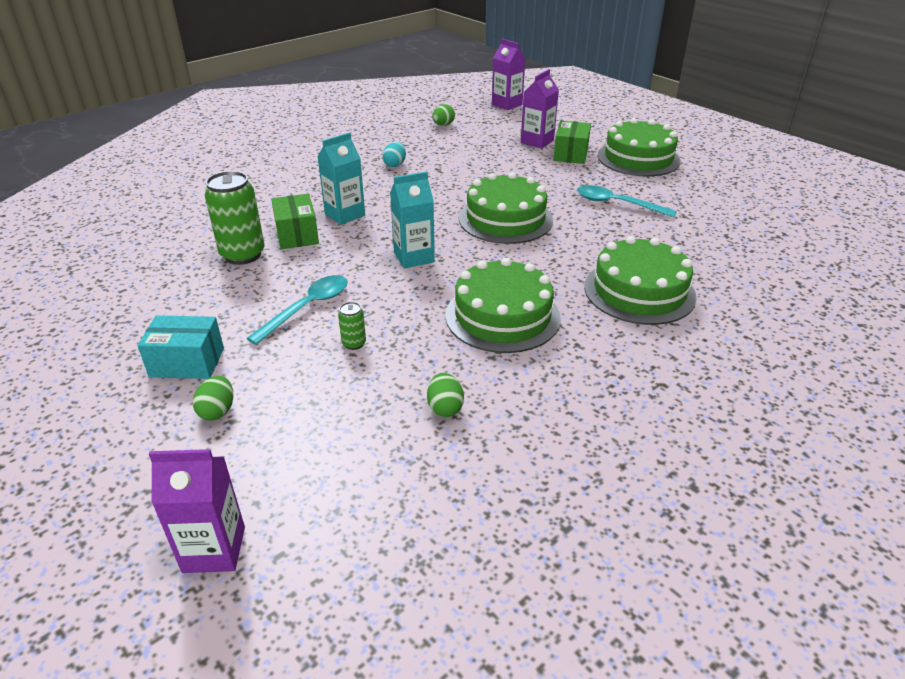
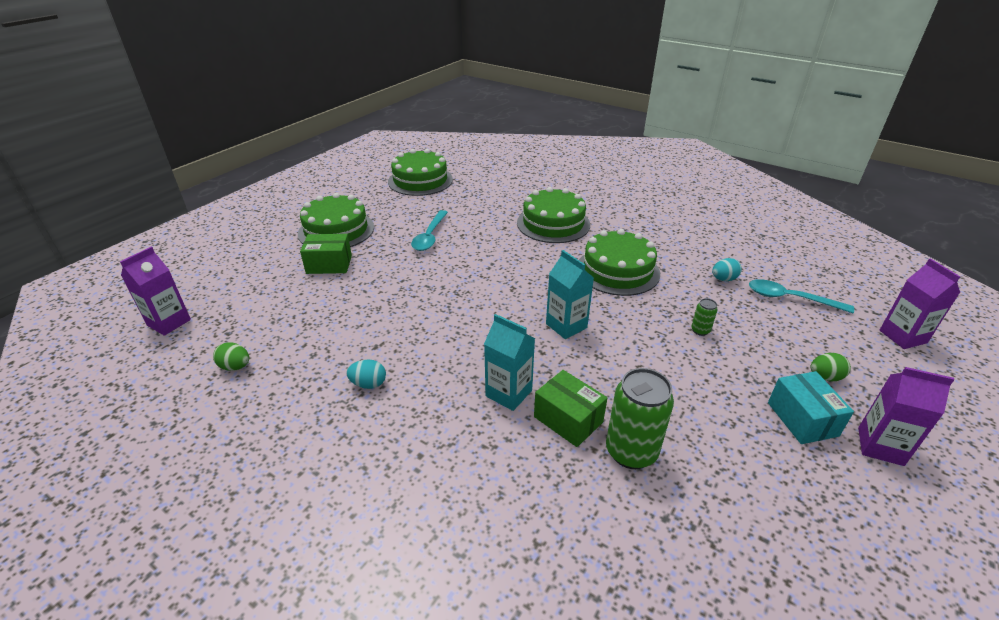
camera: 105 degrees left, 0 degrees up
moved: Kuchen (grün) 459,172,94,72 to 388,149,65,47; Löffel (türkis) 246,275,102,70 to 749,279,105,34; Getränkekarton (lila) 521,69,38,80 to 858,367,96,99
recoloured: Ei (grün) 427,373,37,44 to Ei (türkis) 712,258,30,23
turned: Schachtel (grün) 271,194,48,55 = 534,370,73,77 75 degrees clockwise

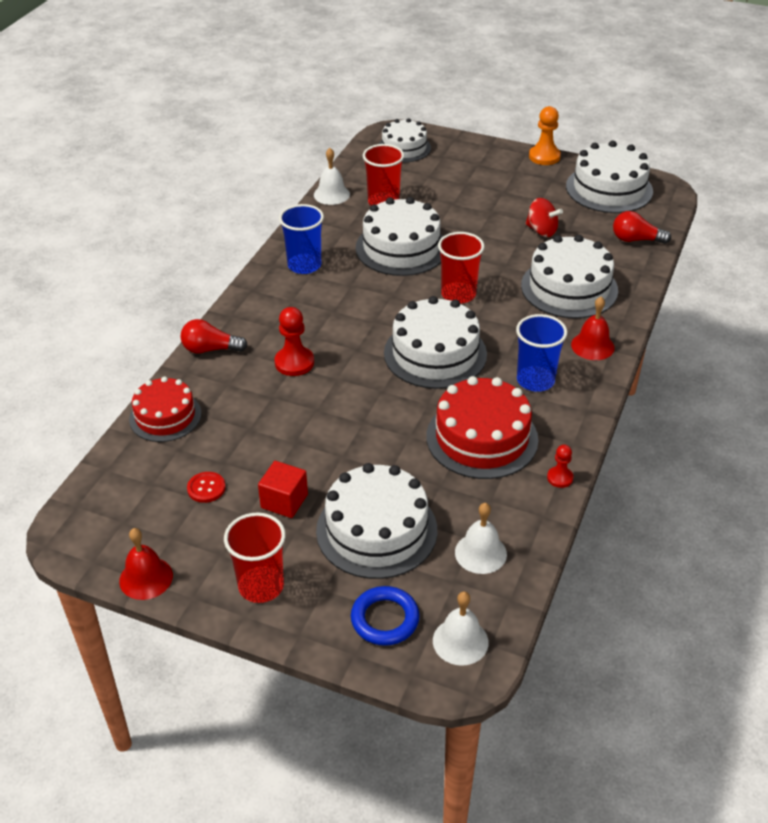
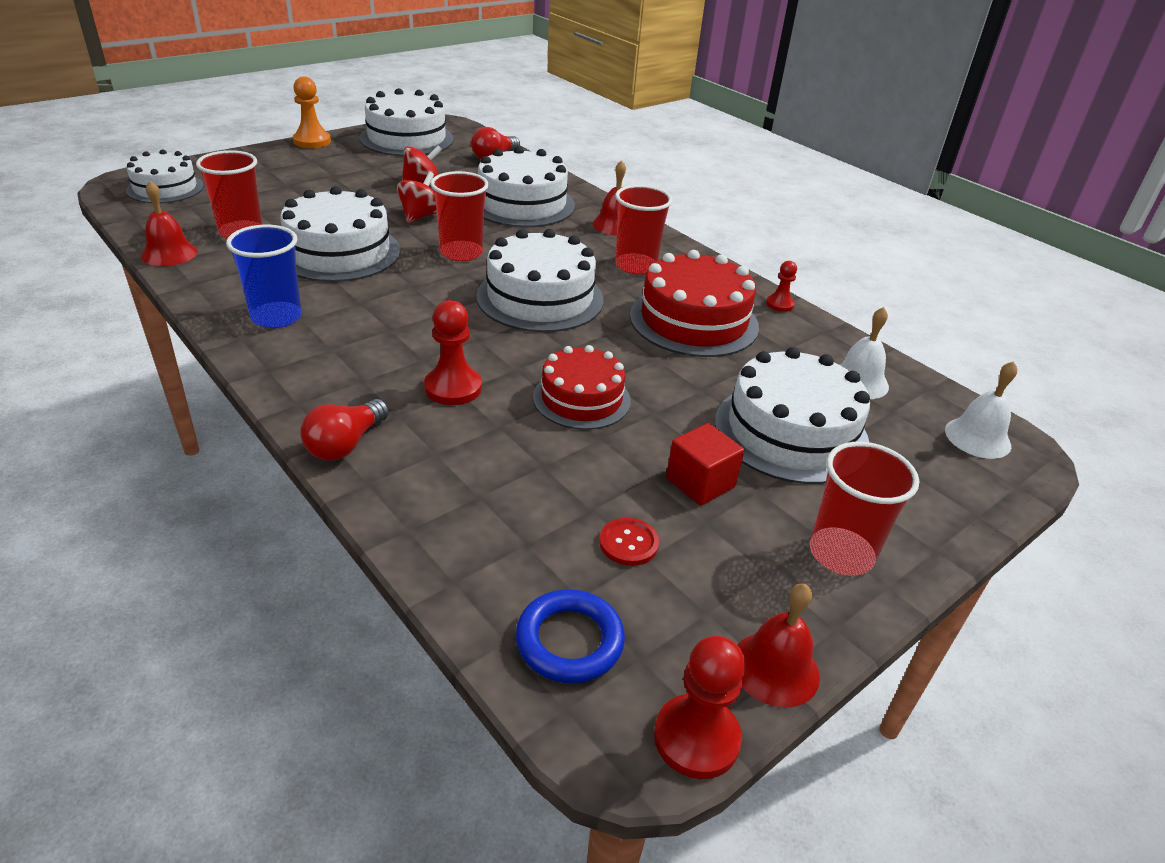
camera: 65 degrees left, 5 degrees down
added: Kreisel (rot) 397,172,40,51; Bauer (rot) 654,636,91,143
moved: Ring (blau) 351,586,69,60 to 516,589,109,94; Kuchen (rot) 129,376,73,66 to 533,345,98,85
recoloured: Glocke (weiß) 314,148,36,57 to Glocke (rot) 141,181,57,85; Becher (blau) 516,314,52,78 to Becher (rot) 615,185,58,89

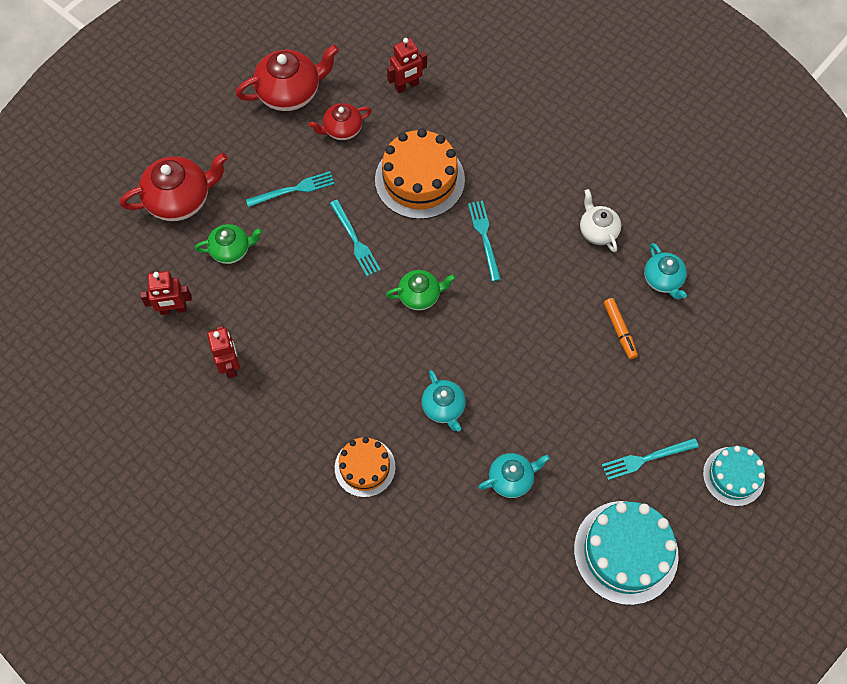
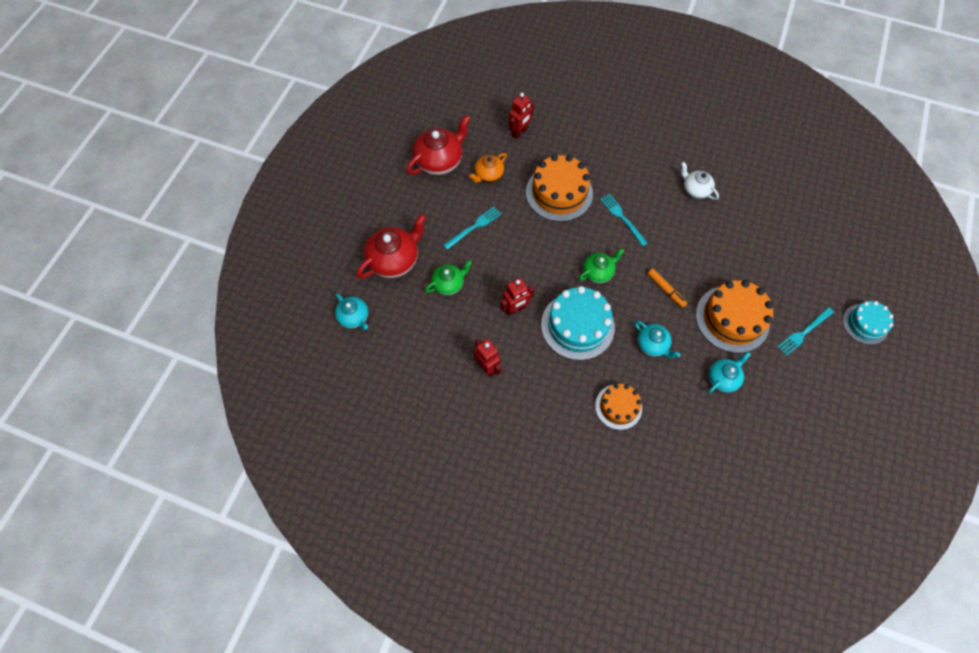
camera: 20 degrees left, 0 degrees up
removed: Gabel (türkis) 330,200,51,76
added: Kuchen (orange) 696,280,77,73
moved: Teekanne (türkis) 644,243,43,57 to 335,293,33,37; Roboter (rot) 140,271,52,44 to 500,278,34,38; Kuchen (türkis) 574,501,105,104 to 541,286,74,74; Filzstift (orange) 604,298,34,61 to 647,269,40,39
recoloured: Teekanne (rot) 309,103,63,37 to Teekanne (orange) 469,153,38,30

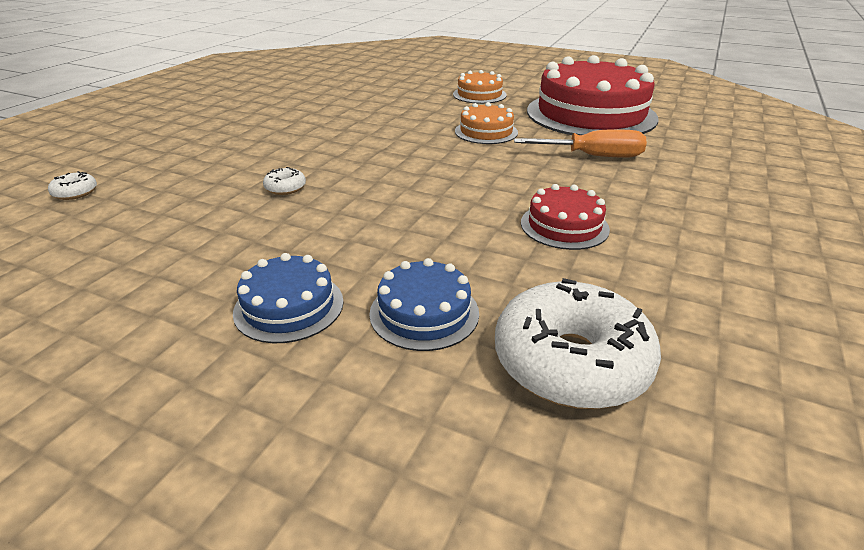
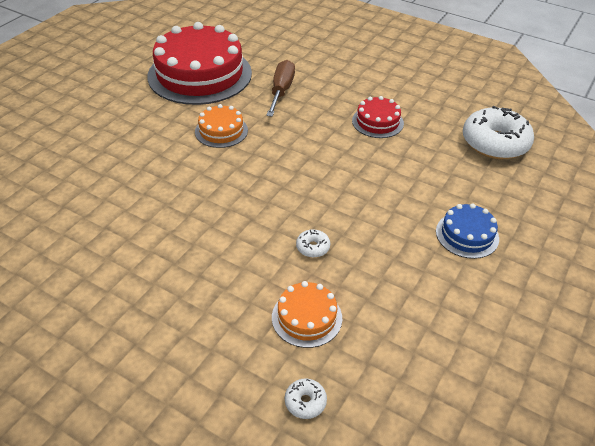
camera: 85 degrees left, 10 degrees up
removed: Kuchen (blau) 369,258,110,93
moved: Kuchen (orange) 453,70,54,34 to 272,281,70,67
recoloured: Schraubenzieher (orange) 514,129,133,29 to Schraubenzieher (braun) 266,60,29,57

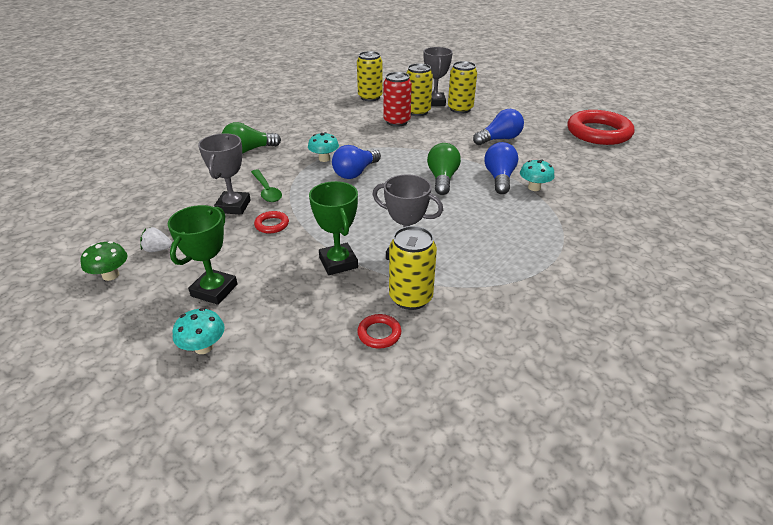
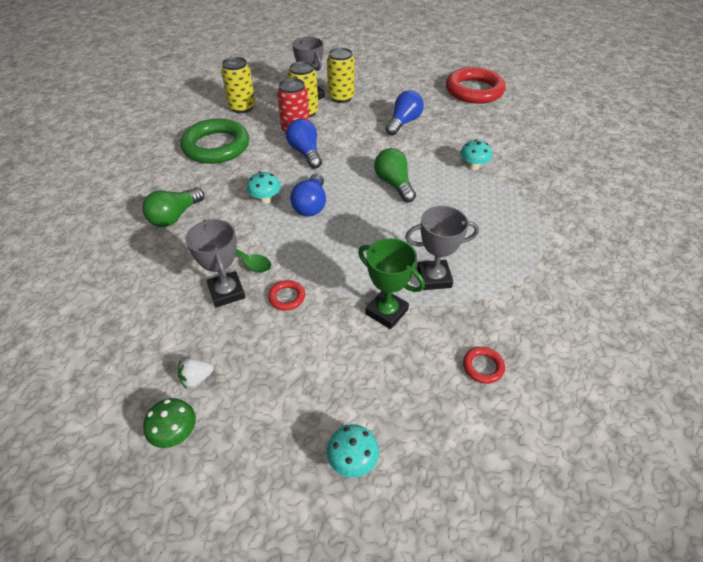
camera: 30 degrees left, 10 degrees up
removed: Pokal (grün) 167,205,70,100; Dose (gelb) 389,226,48,84
added: Ring (grün) 181,119,68,45
moved: Glühbirne (blau) 484,142,34,52 to 286,119,36,50

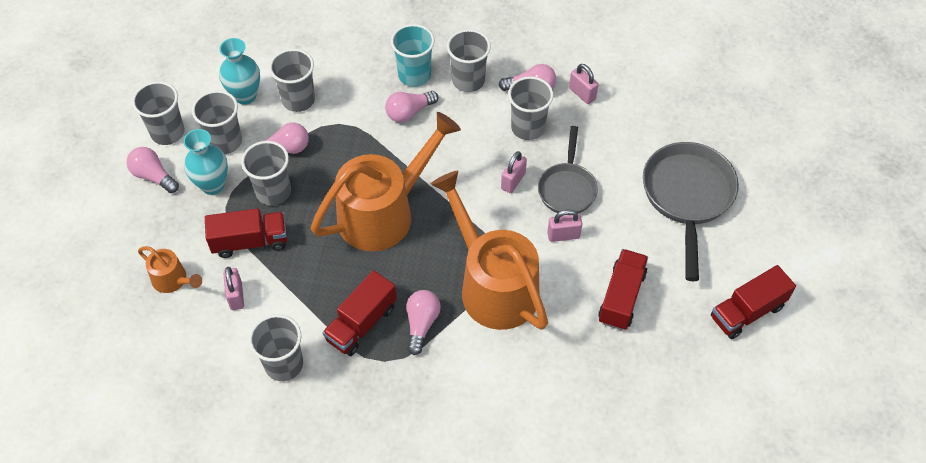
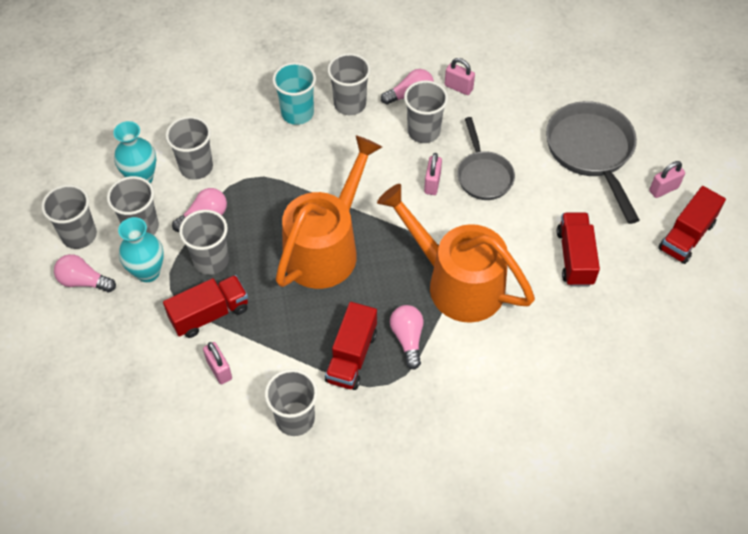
camera: 20 degrees left, 0 degrees up
removed: Gießkanne (orange) 138,246,64,47; Glühbirne (rosa) 385,91,53,31
moved: Vorhängeschloss (rosa) 547,209,35,33 to 649,161,36,37

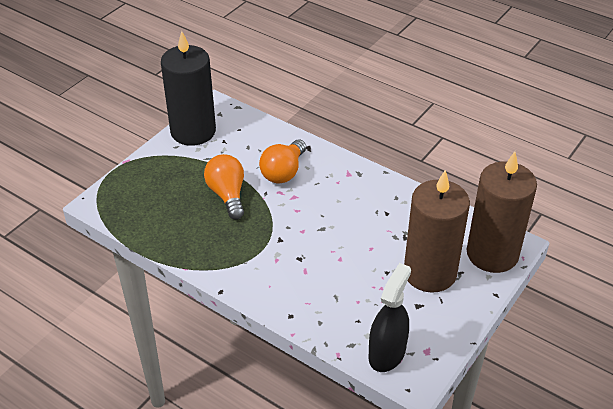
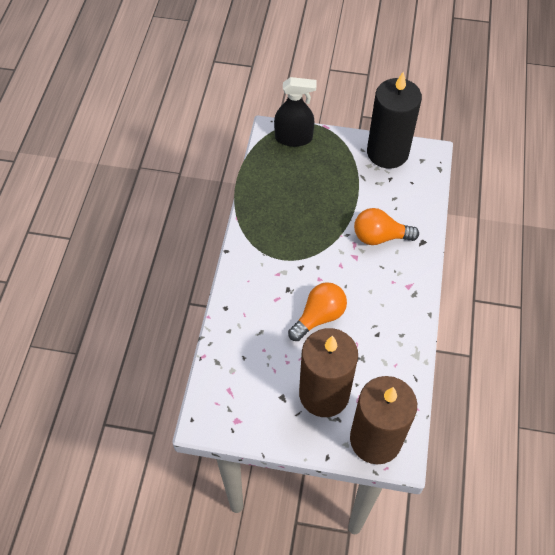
camera: 65 degrees right, 15 degrees up
moved: Sprühflasche (schwarz) 368,263,43,109 to 274,77,43,70; Glühbirne (orange) 204,154,40,66 to 288,282,59,59

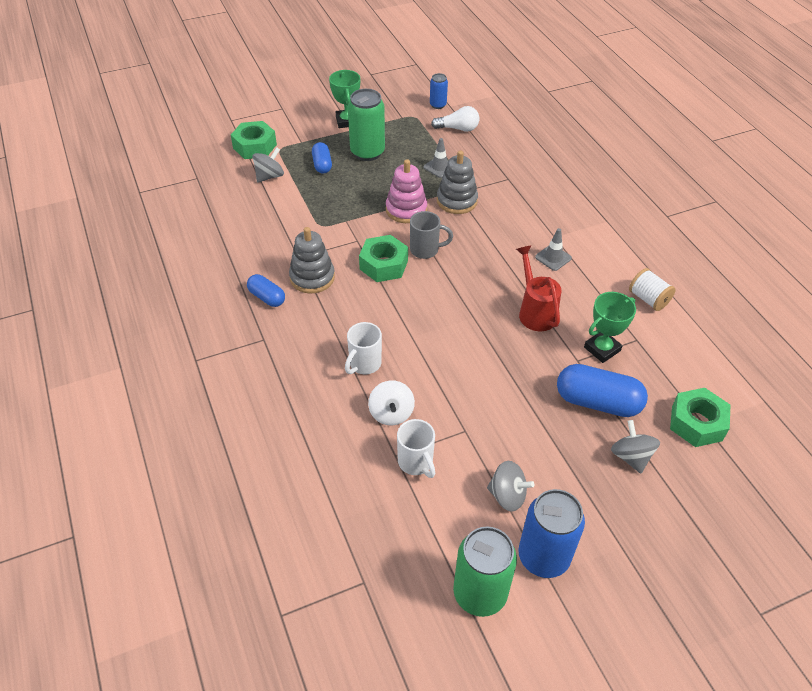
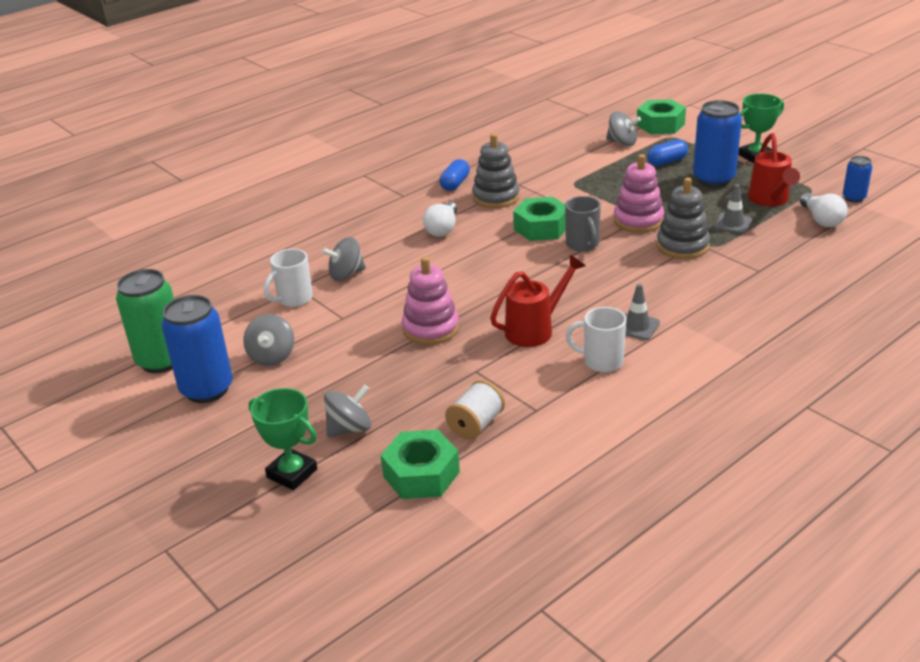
camera: 75 degrees right, 15 degrees down
removed: Kapsel (blau) 557,364,91,53
added: Stapelspielzeug (rosa) 402,257,57,88; Glühbirne (weiß) 423,202,34,34; Gießkanne (rot) 748,133,52,73
moved: Pokal (grün) 584,292,52,71 to 249,388,68,102; Garnrolle (weiß) 629,268,47,43 to 445,380,60,60; Tasse (weiß) 345,322,37,52 to 566,307,60,65
recoloured: Kreisel (weiß) 368,380,47,45 to Kreisel (grau) 322,237,44,44; Dose (grün) 348,89,37,72 to Dose (blau) 693,100,49,87

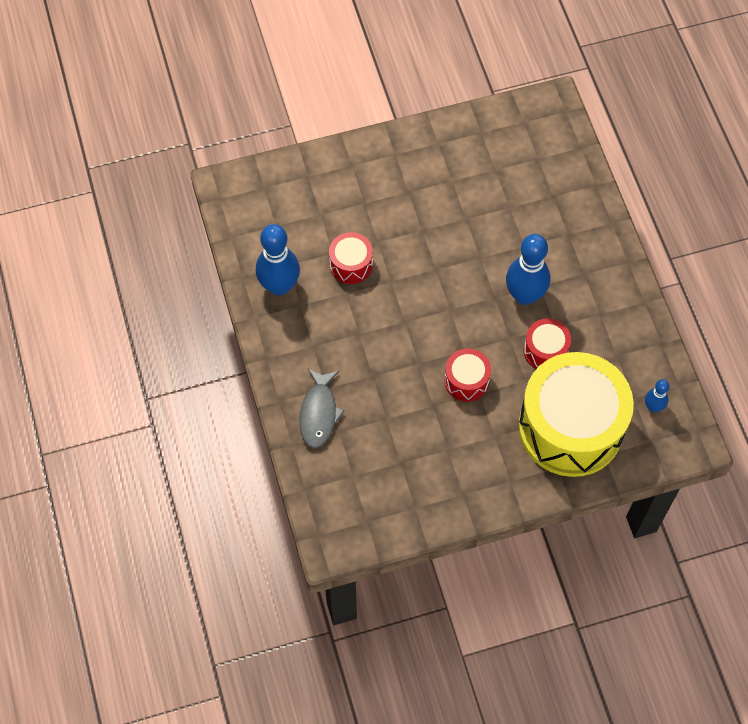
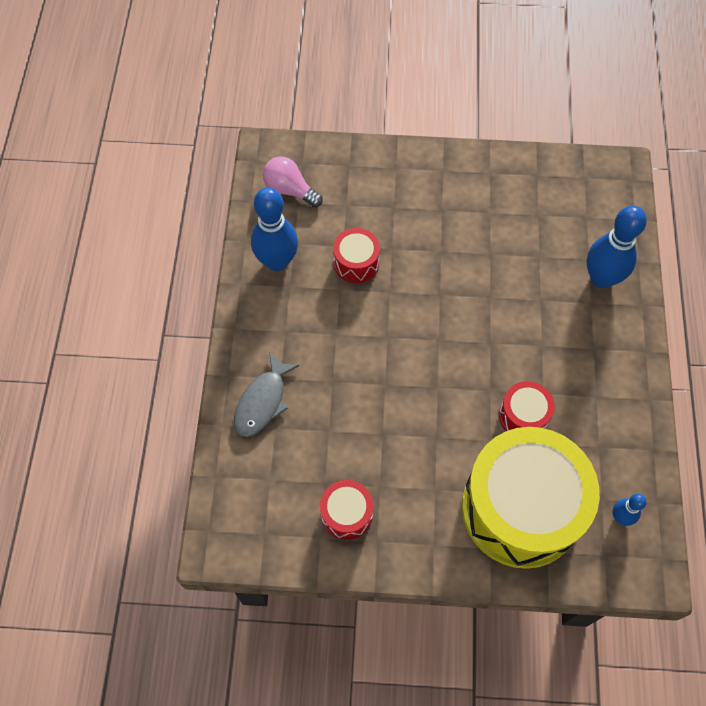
camera: 20 degrees right, 0 degrees up
added: Glühbirne (rosa) 263,157,60,50
moved: Trommel (rot) 444,349,47,53 to 320,480,53,60; Bowlingkegel (blau) 506,234,44,71 to 587,206,60,82

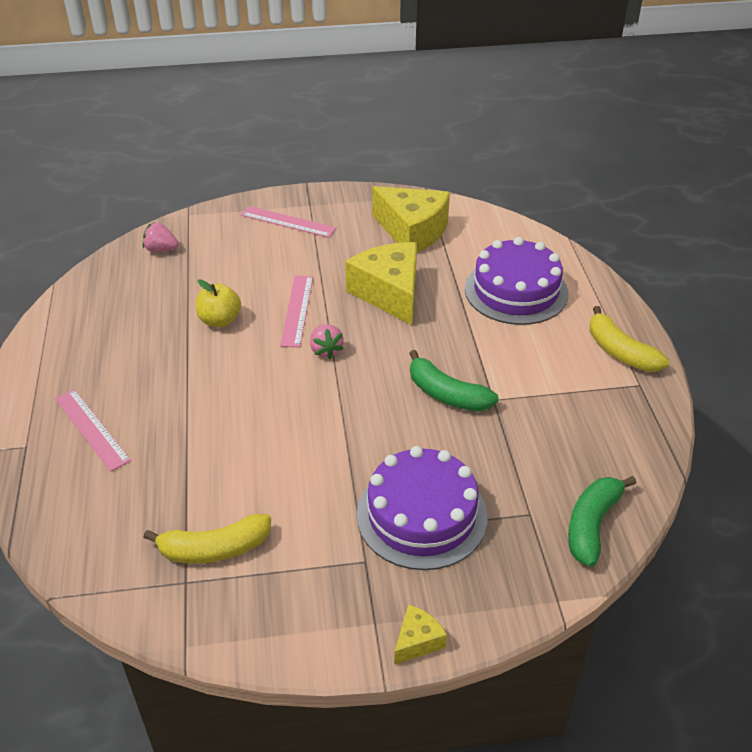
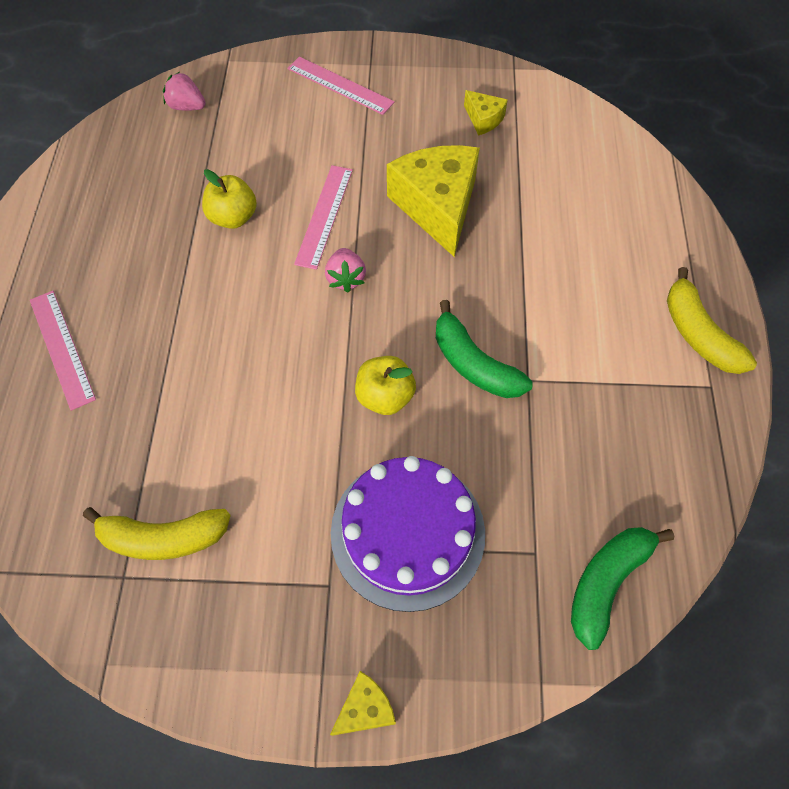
camera: 10 degrees right, 20 degrees up
removed: Kuchen (lila) 465,237,103,88
added: Apfel (gelb) 355,356,61,59
resized: Käse (gelb) 372,186,78,67 = 464,90,44,46 x0.46

